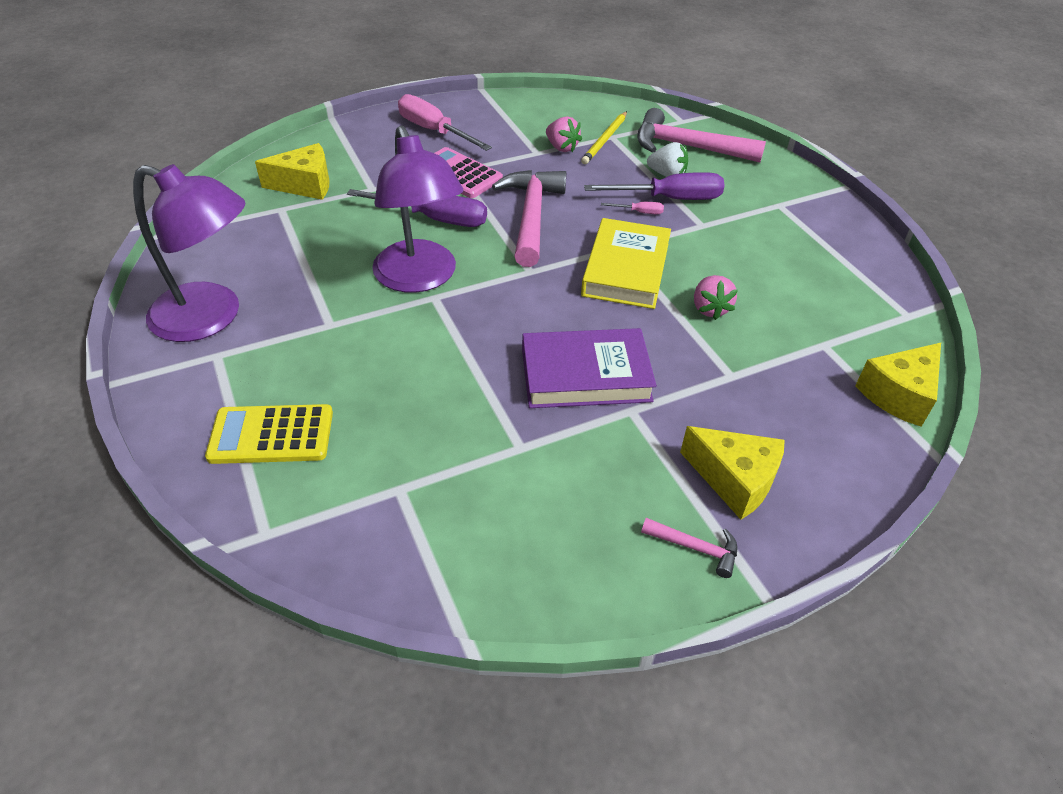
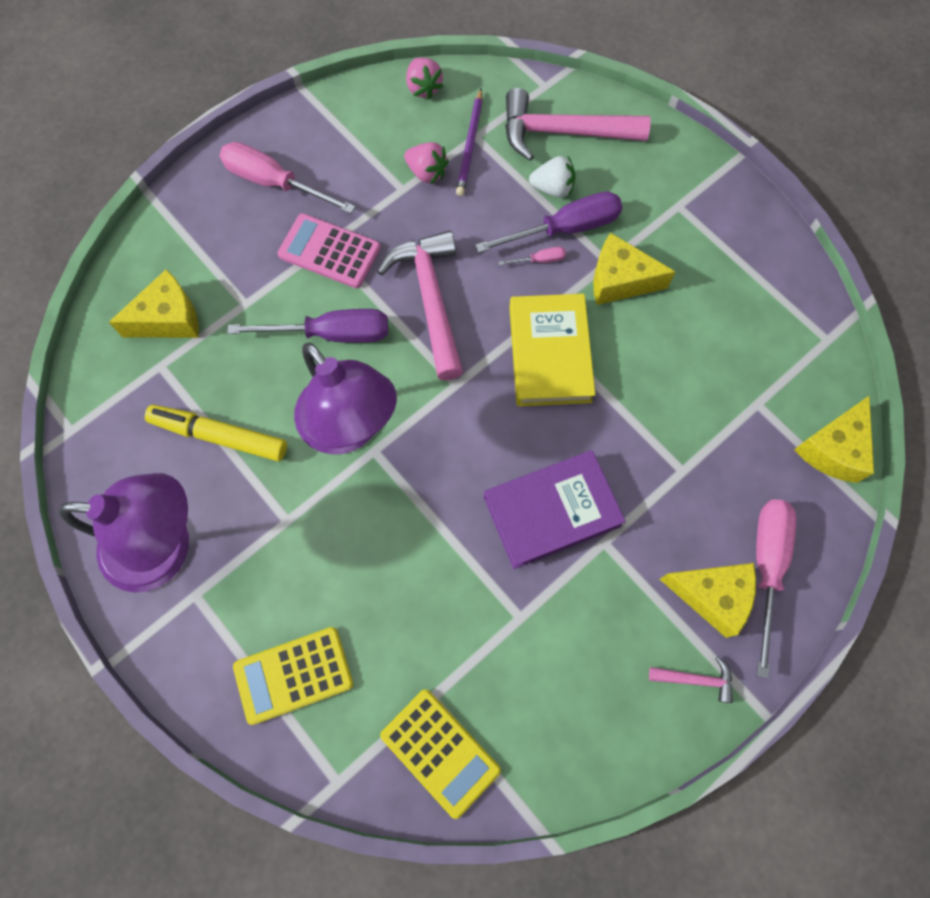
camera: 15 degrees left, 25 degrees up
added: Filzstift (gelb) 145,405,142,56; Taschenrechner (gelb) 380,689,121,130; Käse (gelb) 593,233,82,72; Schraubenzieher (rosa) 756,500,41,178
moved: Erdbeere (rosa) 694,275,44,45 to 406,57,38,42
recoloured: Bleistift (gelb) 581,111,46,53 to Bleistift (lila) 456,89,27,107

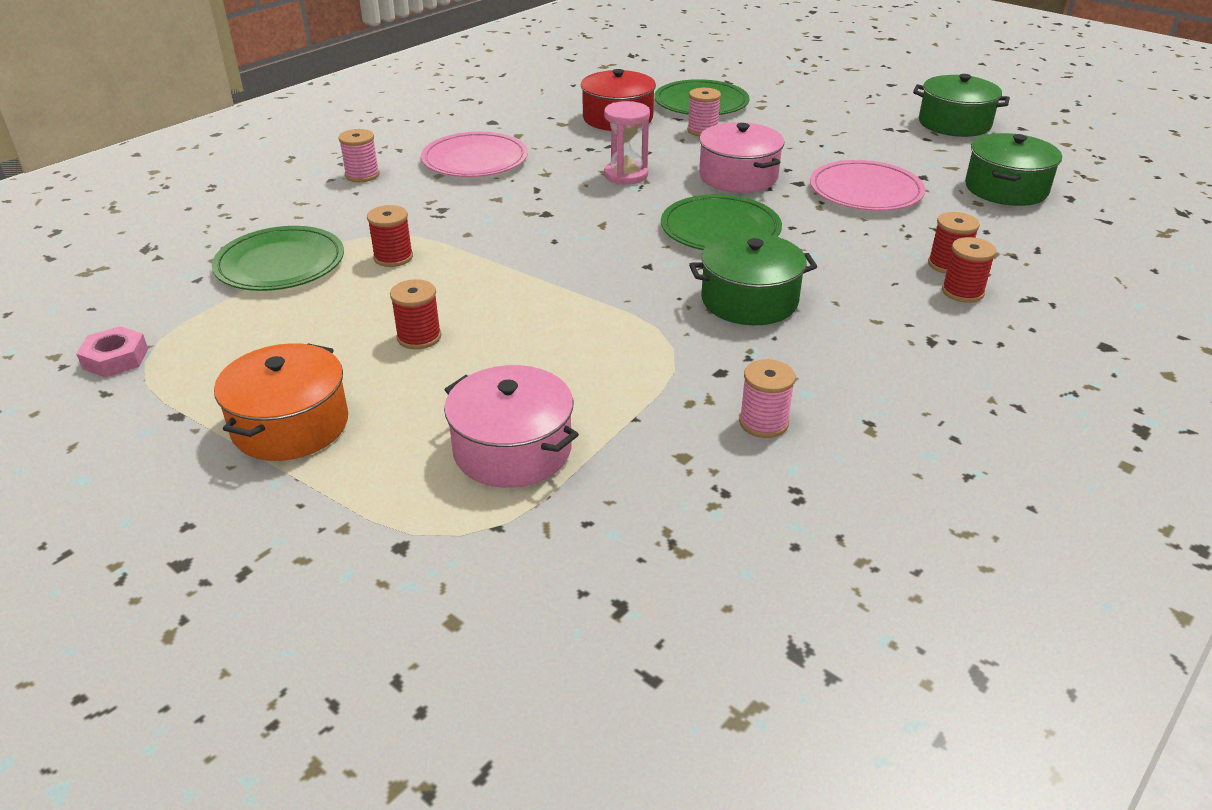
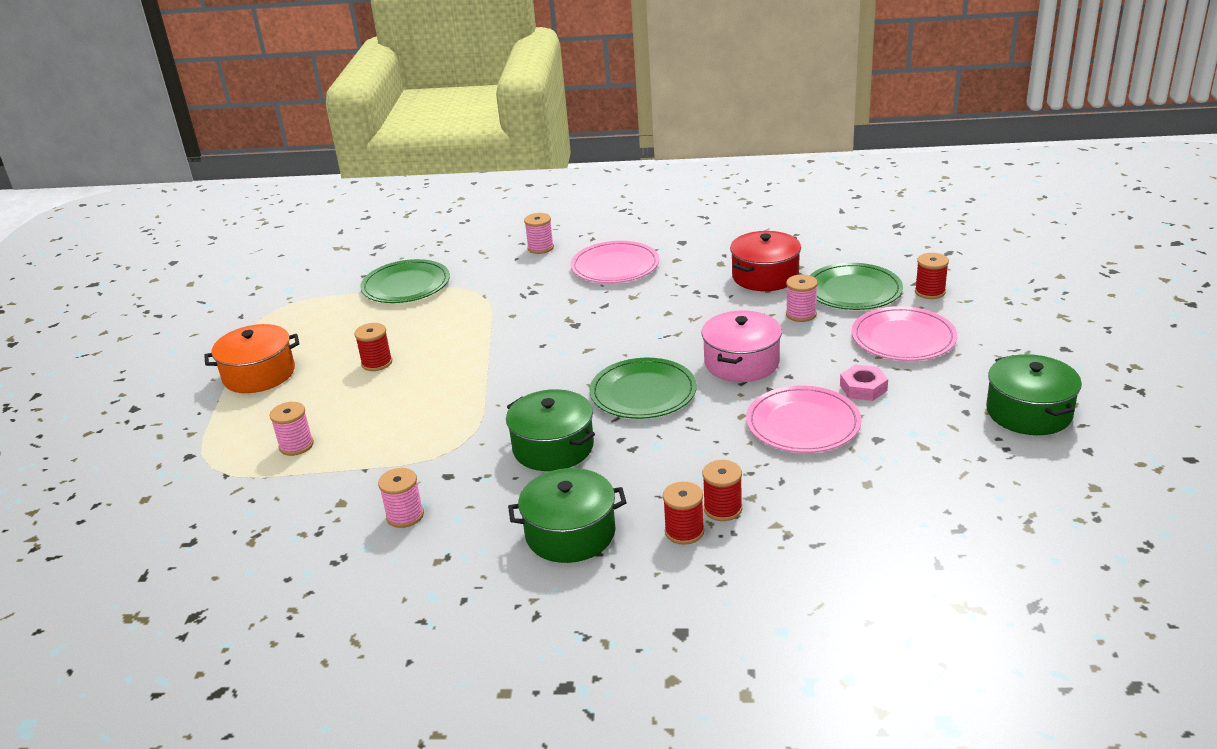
camera: 55 degrees right, 5 degrees down
removed: Sanduhr (rosa) 604,101,46,84
added: Teller (rosa) 851,306,106,55
moved: Kochtopf (grün) 965,133,97,73 to 508,468,119,95; Sechskantmutter (rosa) 77,326,71,52 to 840,365,48,36; Garnrolle (rot) 367,205,46,62 to 915,253,34,46
replaced: Kochtopf (rosa) 444,365,135,123 to Garnrolle (rosa) 269,402,45,54

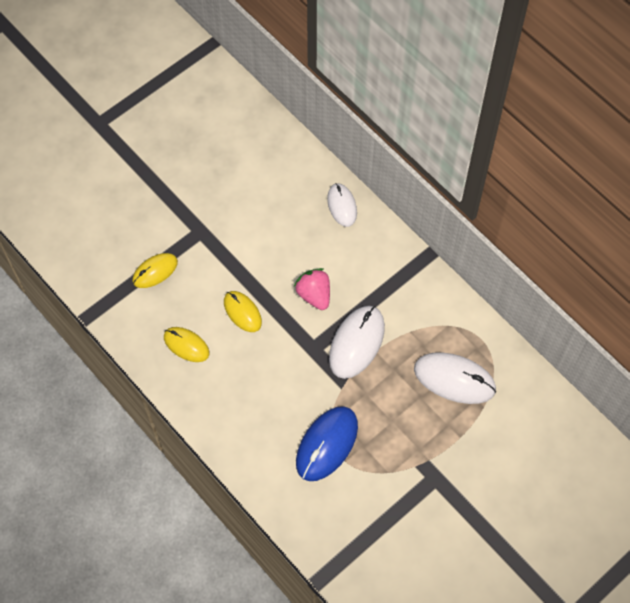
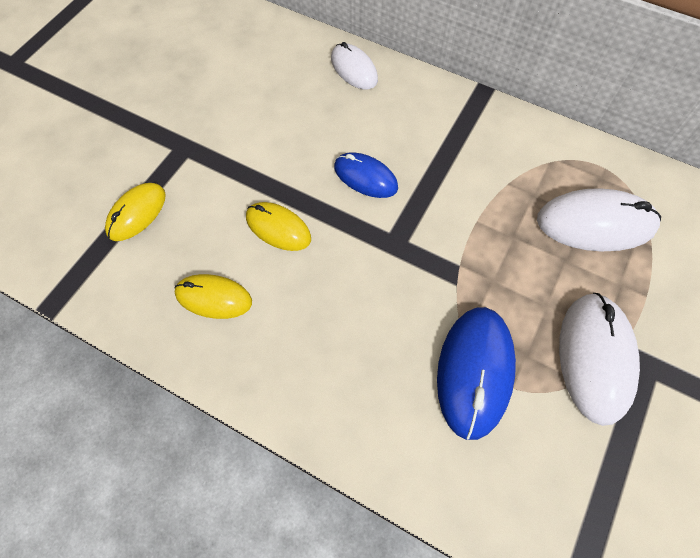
camera: 20 degrees left, 0 degrees up
moved: Computermaus (weiß) 329,306,56,73 to 559,293,81,133
replaced: Erdbeere (rosa) 294,268,36,42 to Computermaus (blau) 334,152,64,46

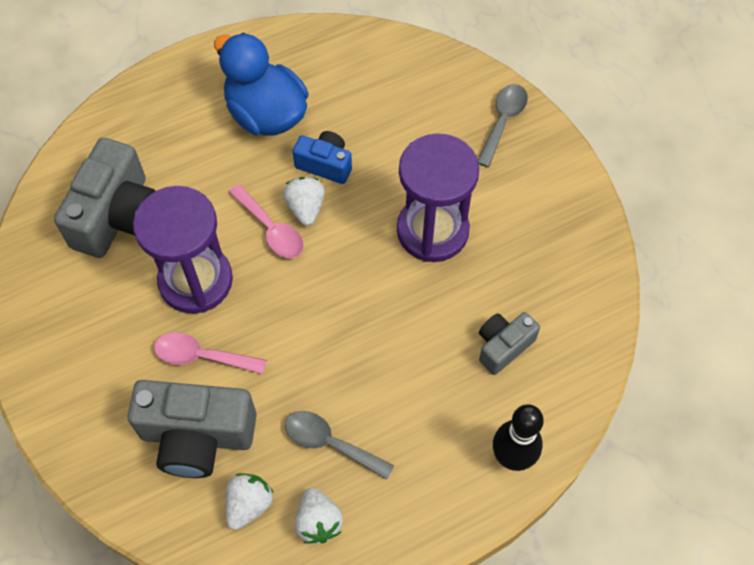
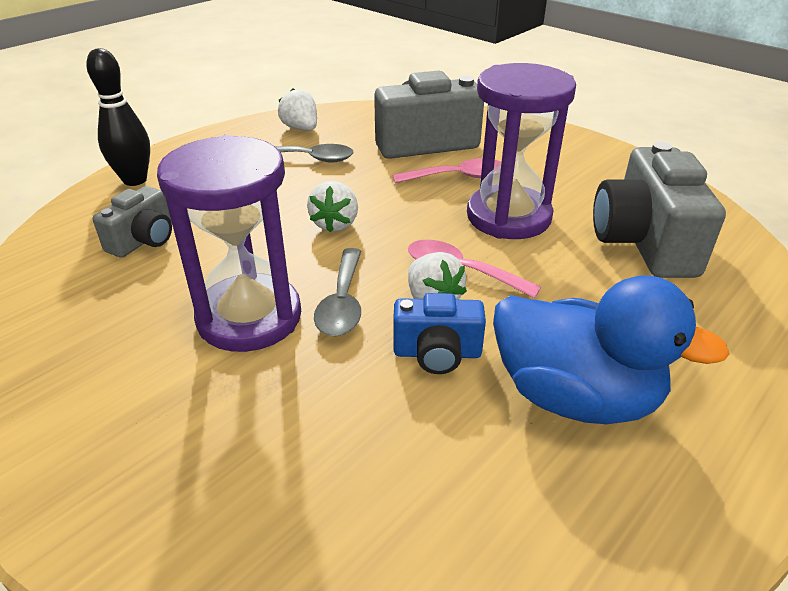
camera: 160 degrees right, 25 degrees down
moved: Erdbeere (weiß) 225,473,49,57 to 307,181,51,52; Löffel (grau) 478,84,50,83 to 314,248,47,88

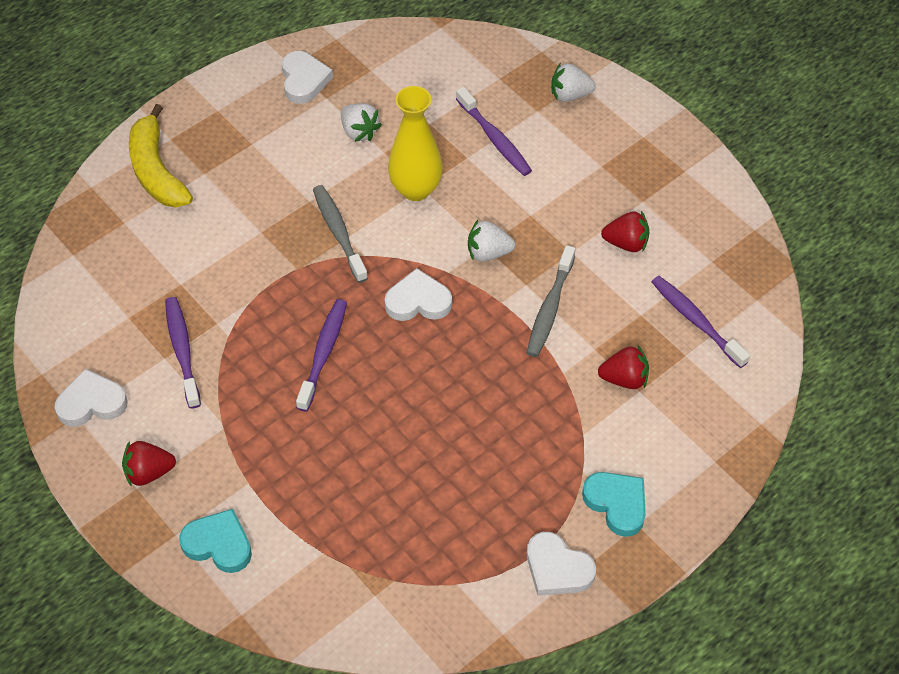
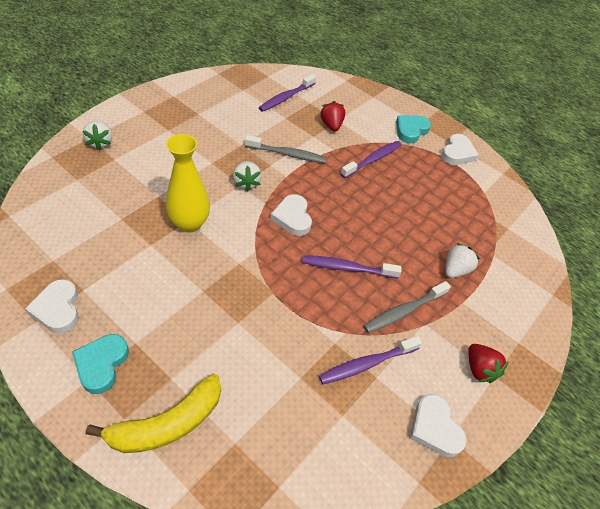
camera: 105 degrees left, 5 degrees down
removed: Erdbeere (rot) 601,211,49,41
moved: Herz (türkis) 179,509,73,64 to 72,334,57,60; Zahnbürste (lila) 456,87,76,89 to 340,141,61,37; Zahnbürste (grau) 313,185,55,98 to 363,281,88,52; Erdbeere (weiß) 341,103,41,39 to 445,243,35,35
turned: Herz (weiß) 282,51,51,53 = 25,279,54,54 90 degrees counterclockwise

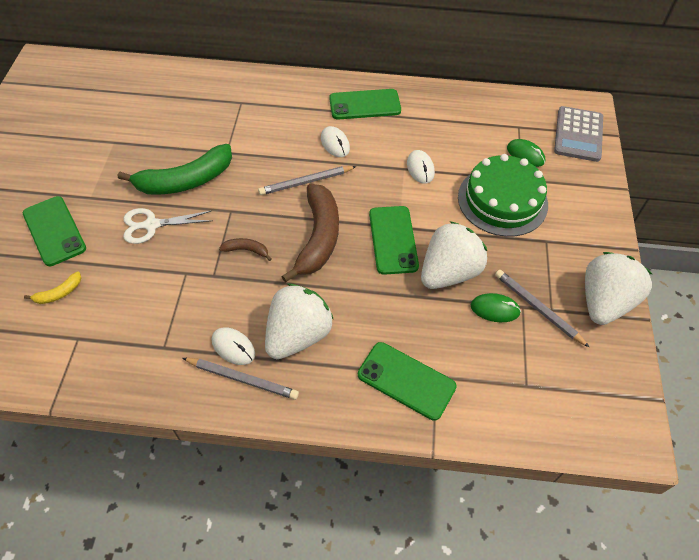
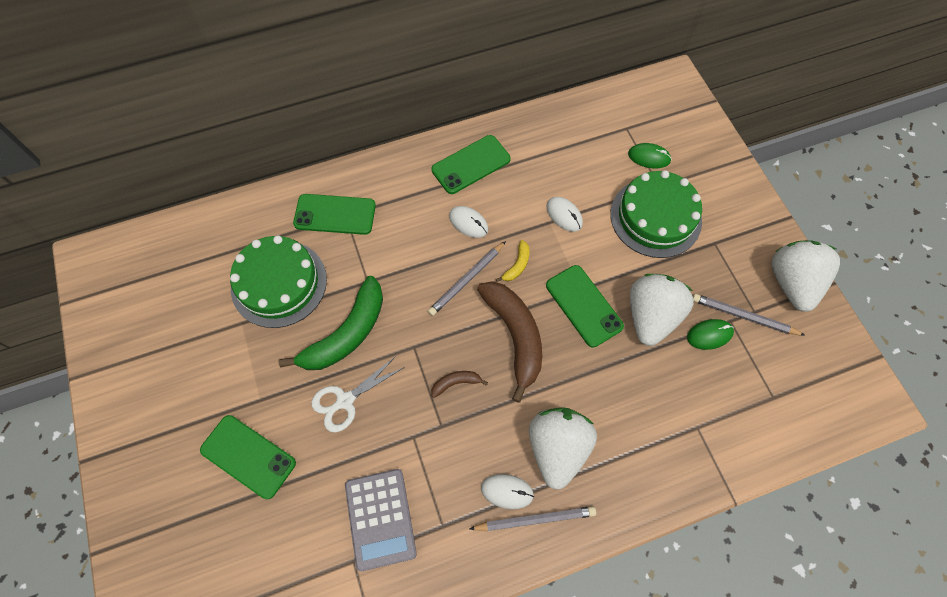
camera: 25 degrees left, 10 degrees up
added: Kuchen (grün) 230,235,97,93
moved: Handy (grün) 358,342,99,79 to 293,194,83,41; Taschenrechner (grau) 554,106,49,56 to 345,469,72,102; Banane (gelb) 24,271,57,33 to 496,240,33,42

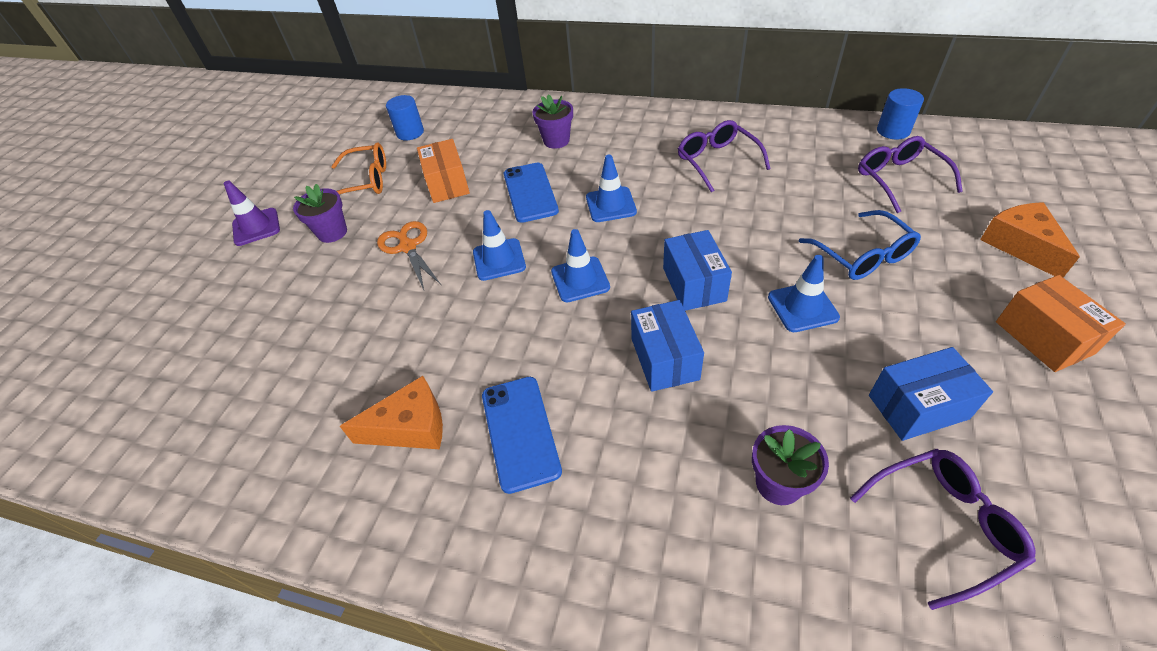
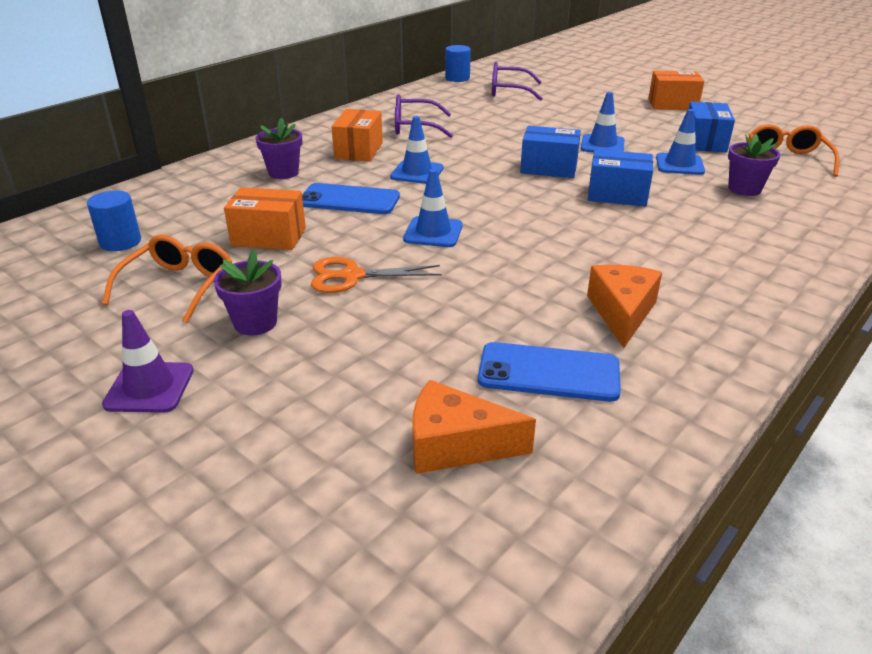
camera: 70 degrees left, 15 degrees down
removed: Brille (blau) 799,210,122,70
added: Schachtel (orange) 331,109,52,52
moved: Käse (orange) 980,202,100,75 to 413,380,123,94; Handy (blau) 482,377,80,117 to 478,342,143,60; Leitkegel (blau) 551,229,59,73 to 656,109,49,66
recoloured: Brille (lila) 850,449,186,161 to Brille (orange) 748,124,92,53

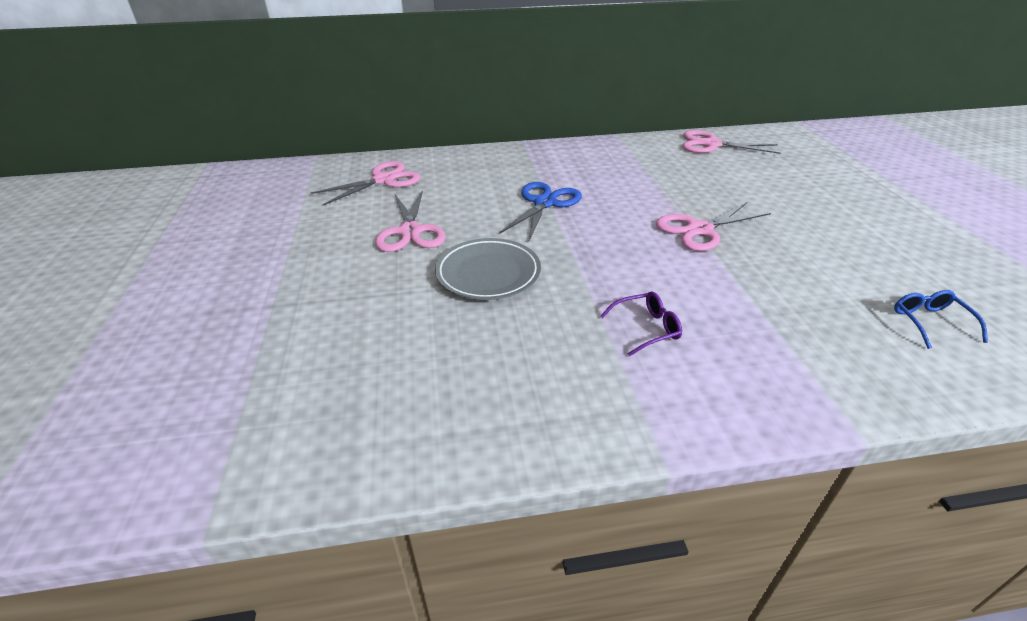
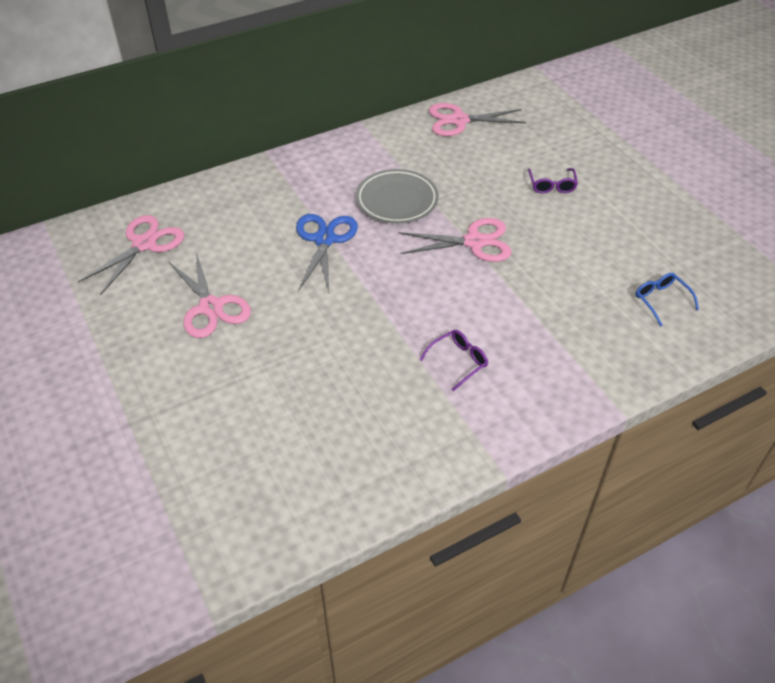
camera: 20 degrees left, 10 degrees up
added: Brille (lila) 528,168,50,26
moved: Teller (grau) 435,238,106,62 to 356,169,83,54
turned: Schere (rosa) 656,202,115,49 = 399,218,112,44 135 degrees counterclockwise

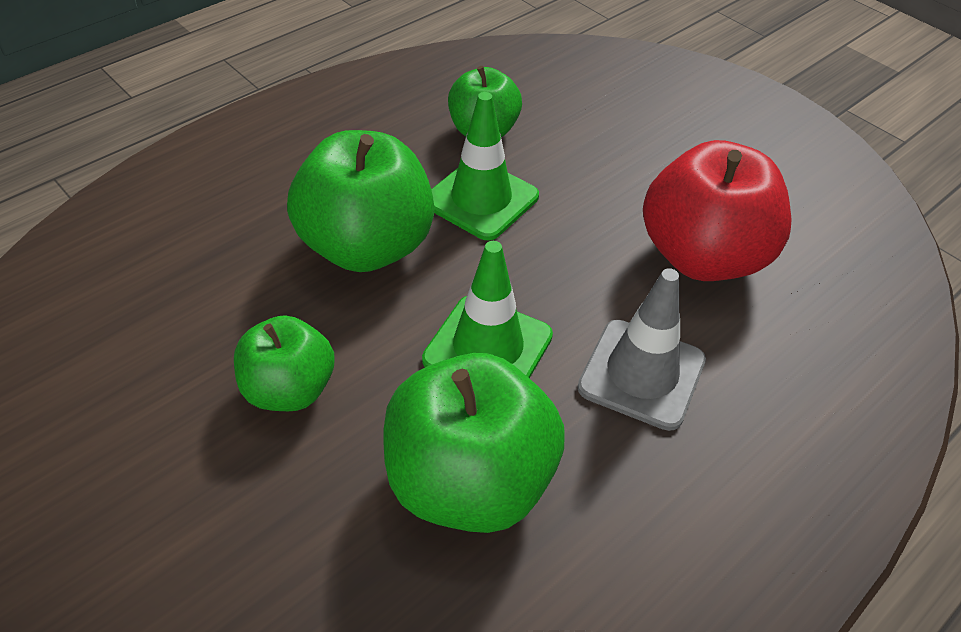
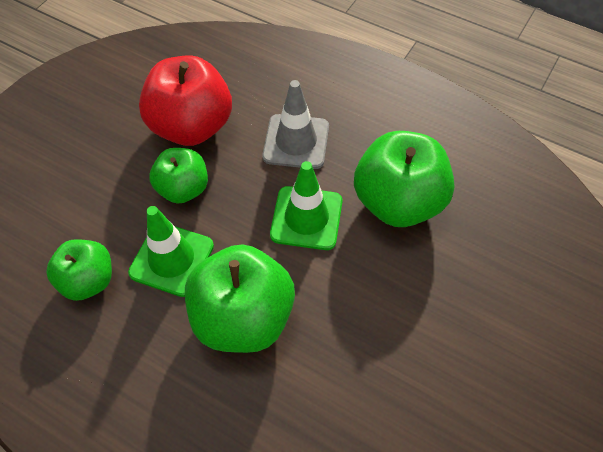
camera: 105 degrees left, 10 degrees up
moved: Apfel (grün) 234,315,101,96 to 149,148,59,56

